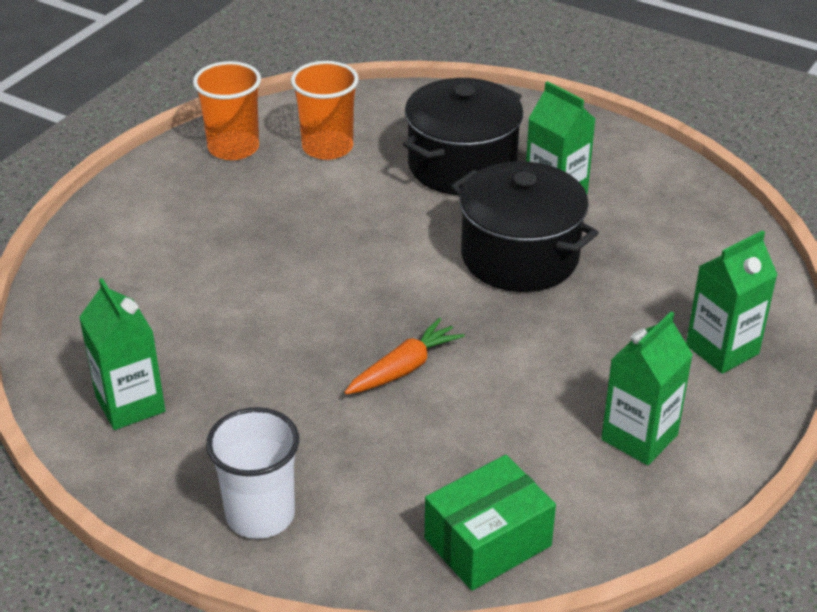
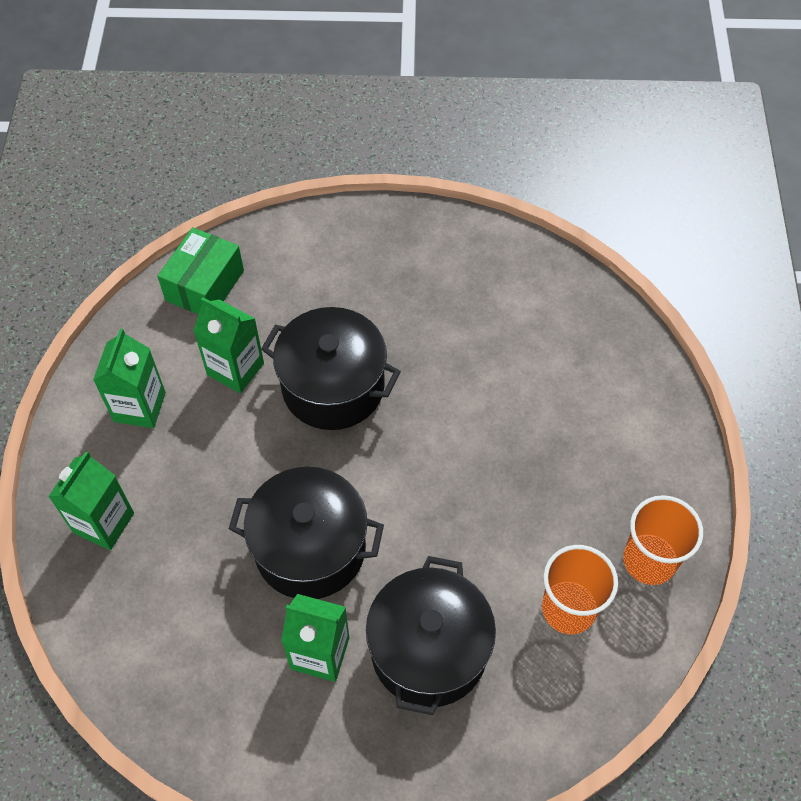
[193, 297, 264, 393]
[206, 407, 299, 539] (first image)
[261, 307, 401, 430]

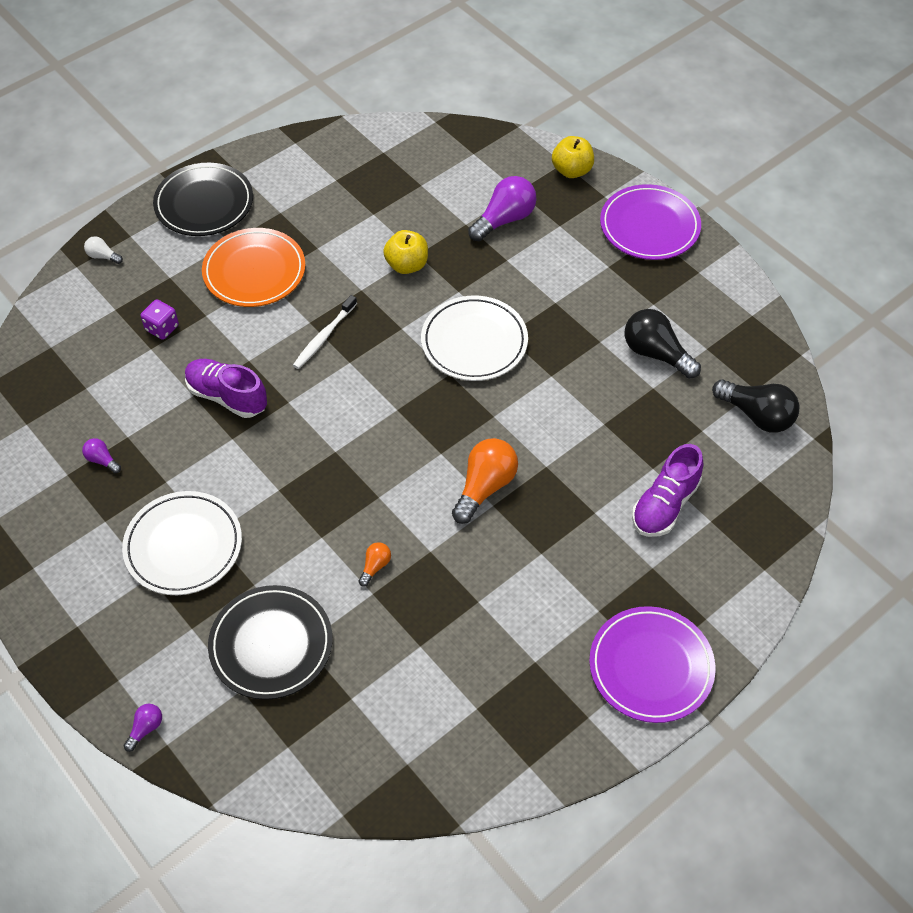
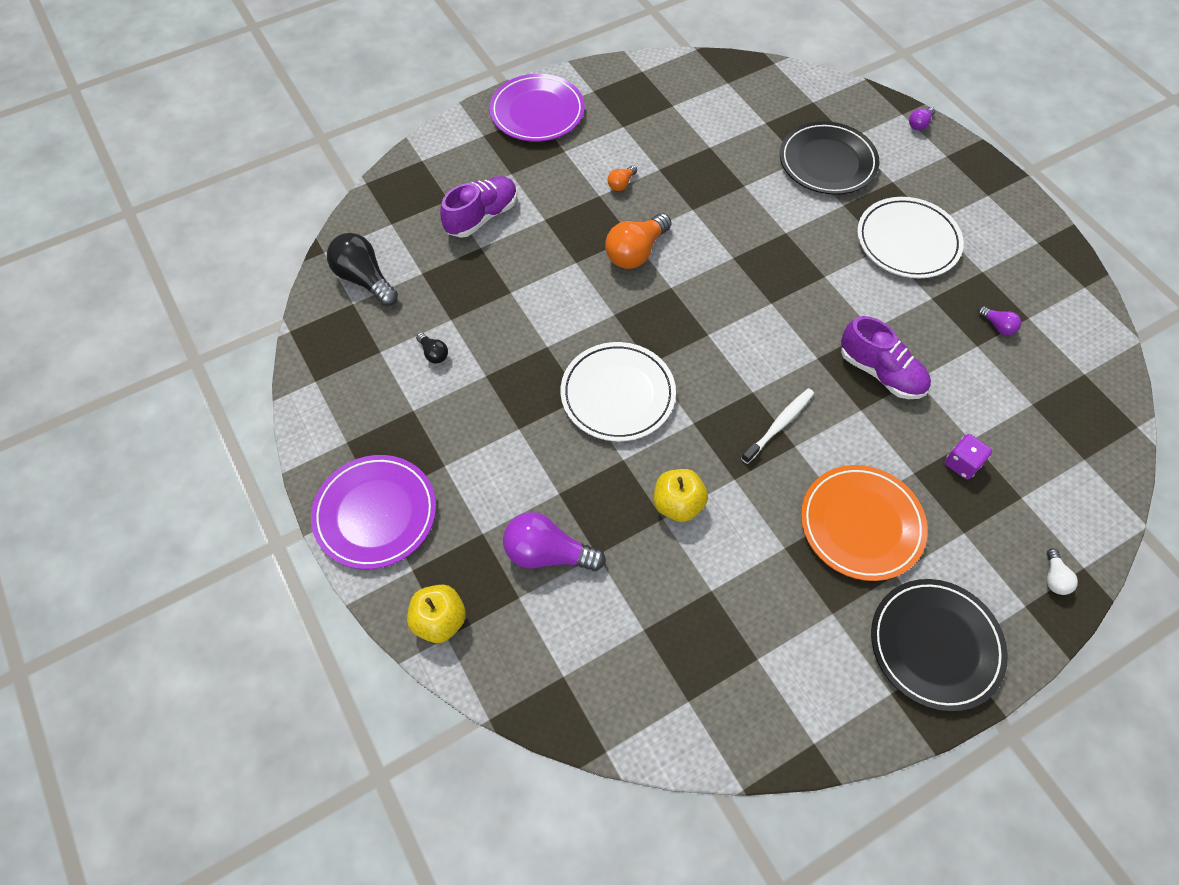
[1047, 548, 1078, 595]
[608, 165, 637, 191]
[503, 512, 606, 571]
[416, 333, 448, 364]

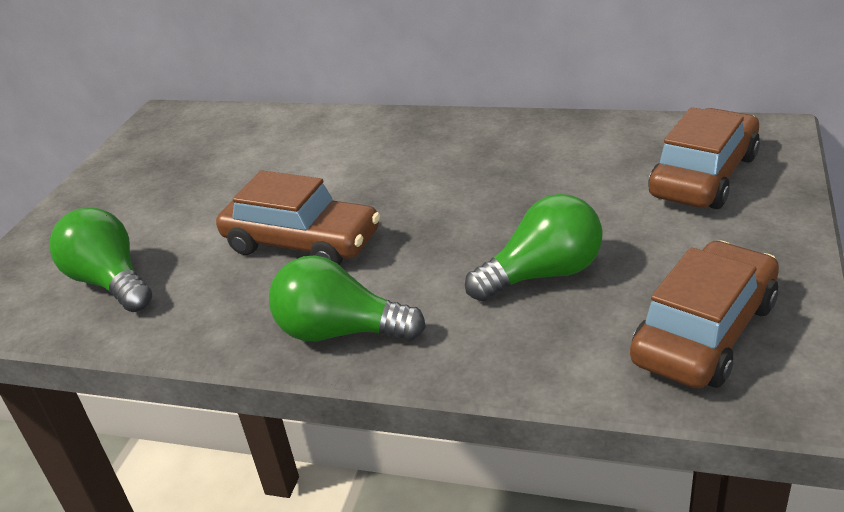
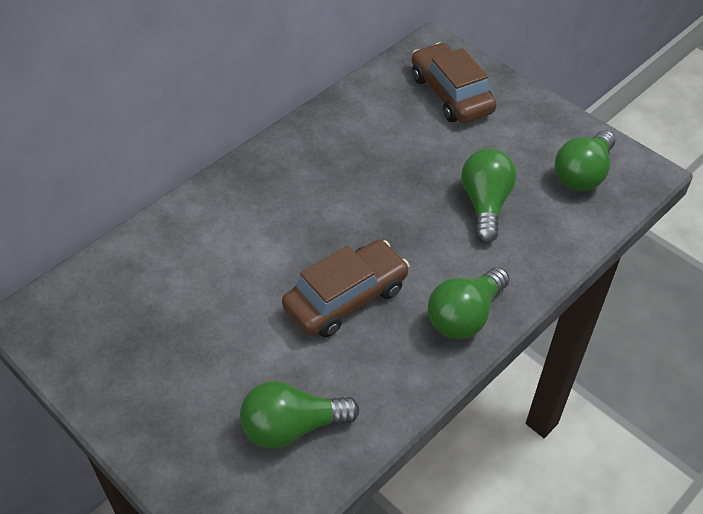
[555, 130, 615, 191]

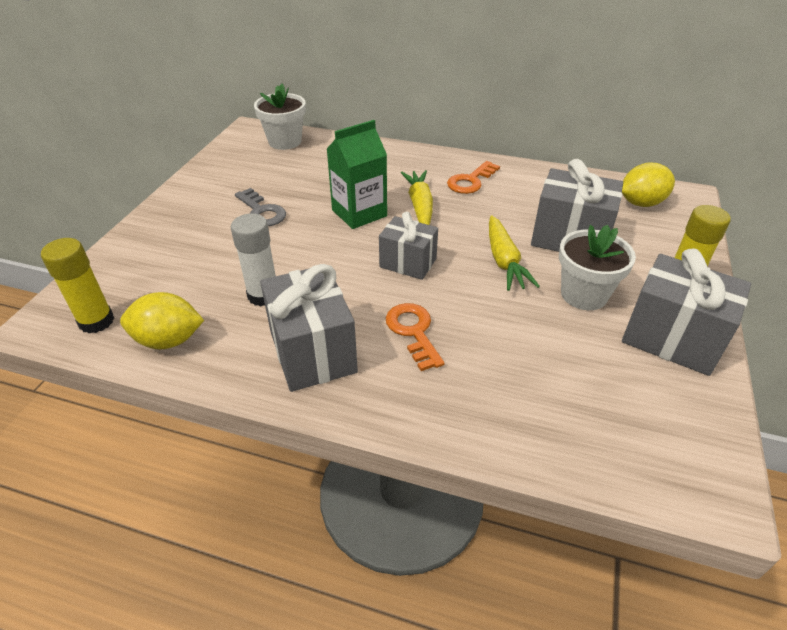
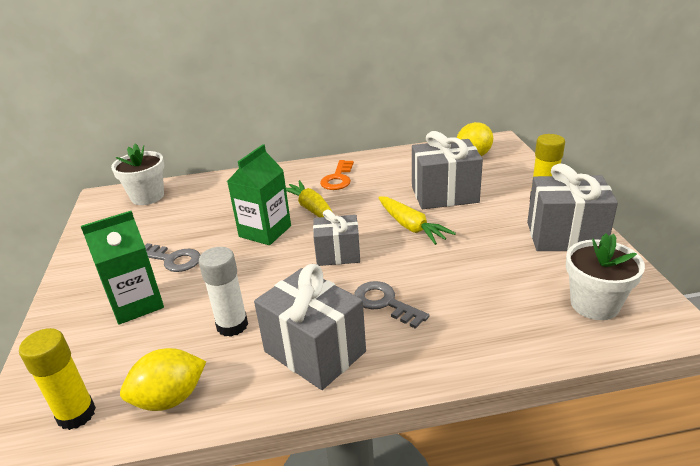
[354, 281, 429, 329]
[566, 233, 645, 320]
[81, 211, 164, 325]

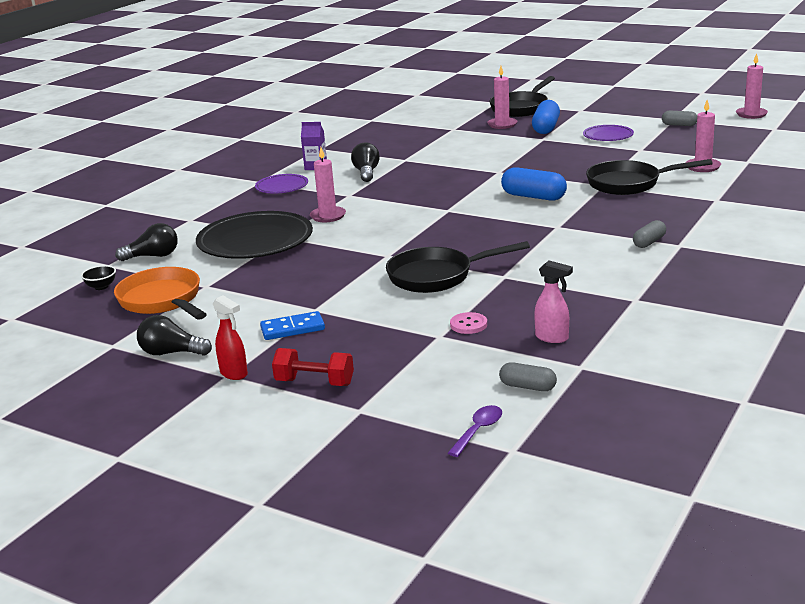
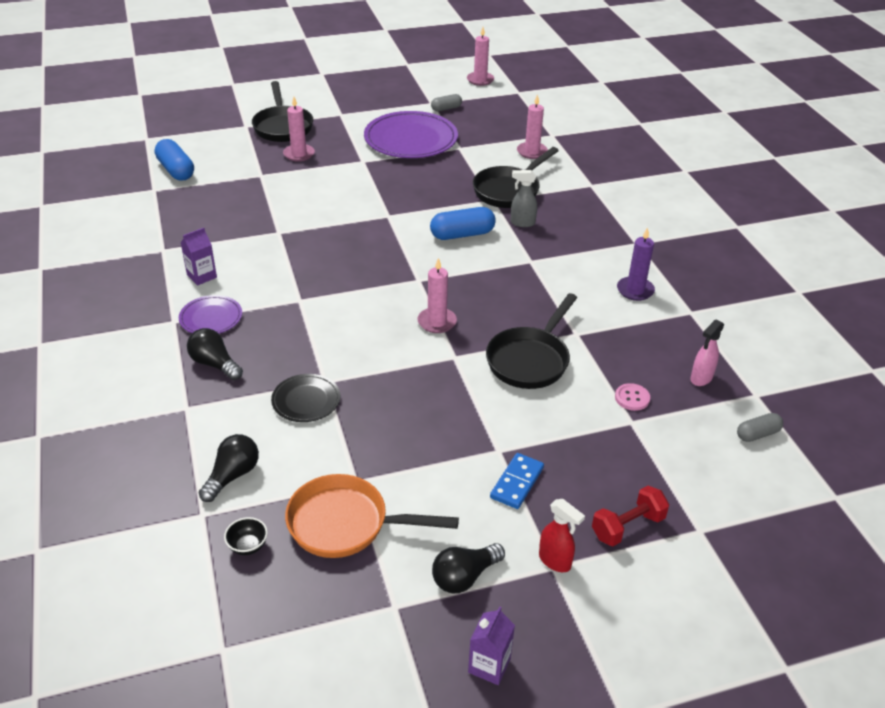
[271, 374, 340, 422]
[539, 499, 585, 572]
[417, 258, 457, 333]
[187, 328, 243, 380]
[448, 405, 502, 457] (first image)
[155, 139, 194, 181]
[690, 319, 725, 386]
[364, 111, 458, 158]
[633, 220, 666, 248] (first image)
[468, 606, 515, 685]
[511, 170, 537, 227]
[617, 227, 655, 301]

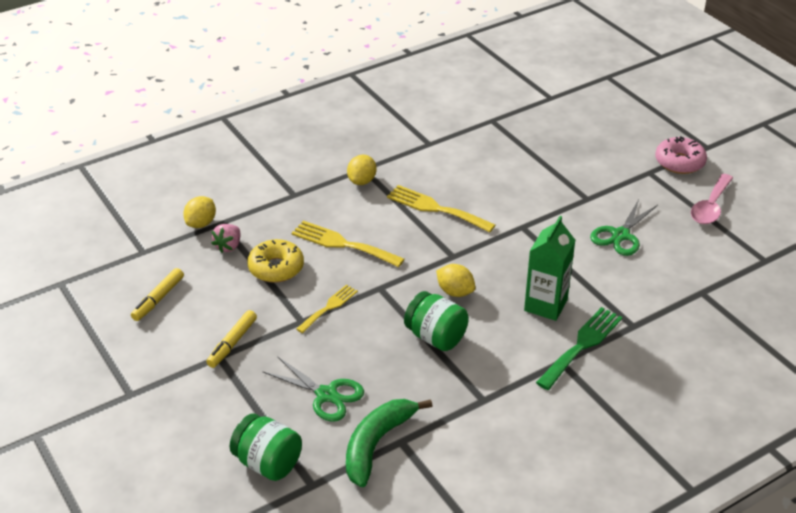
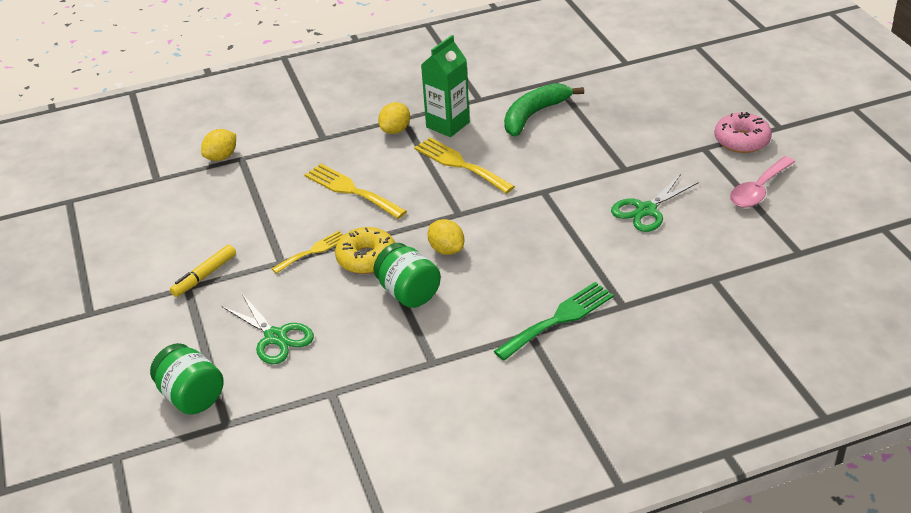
[131, 268, 184, 321] (first image)
[211, 224, 240, 253] (first image)
[335, 227, 395, 274]
[504, 83, 584, 136]
[421, 35, 470, 137]

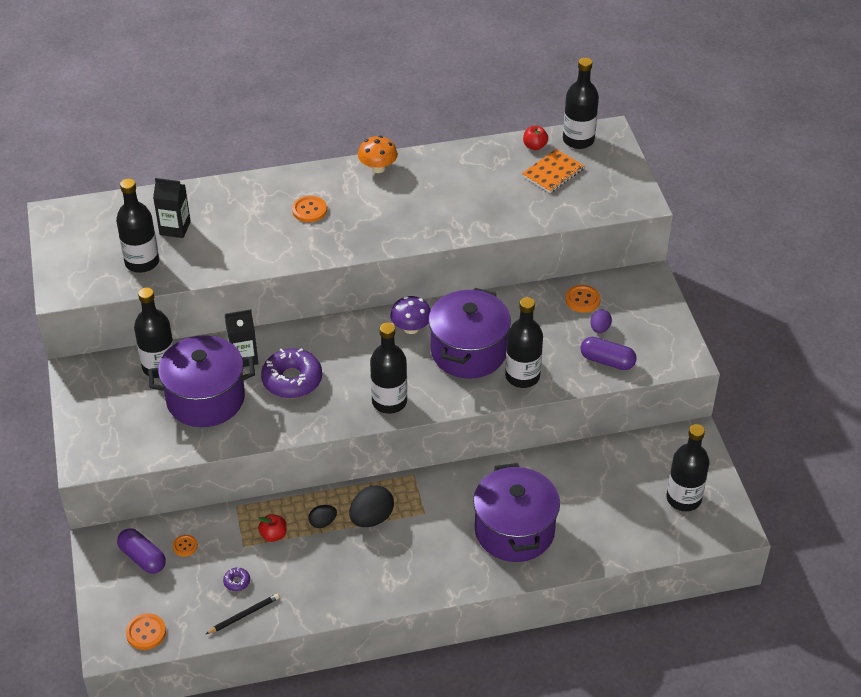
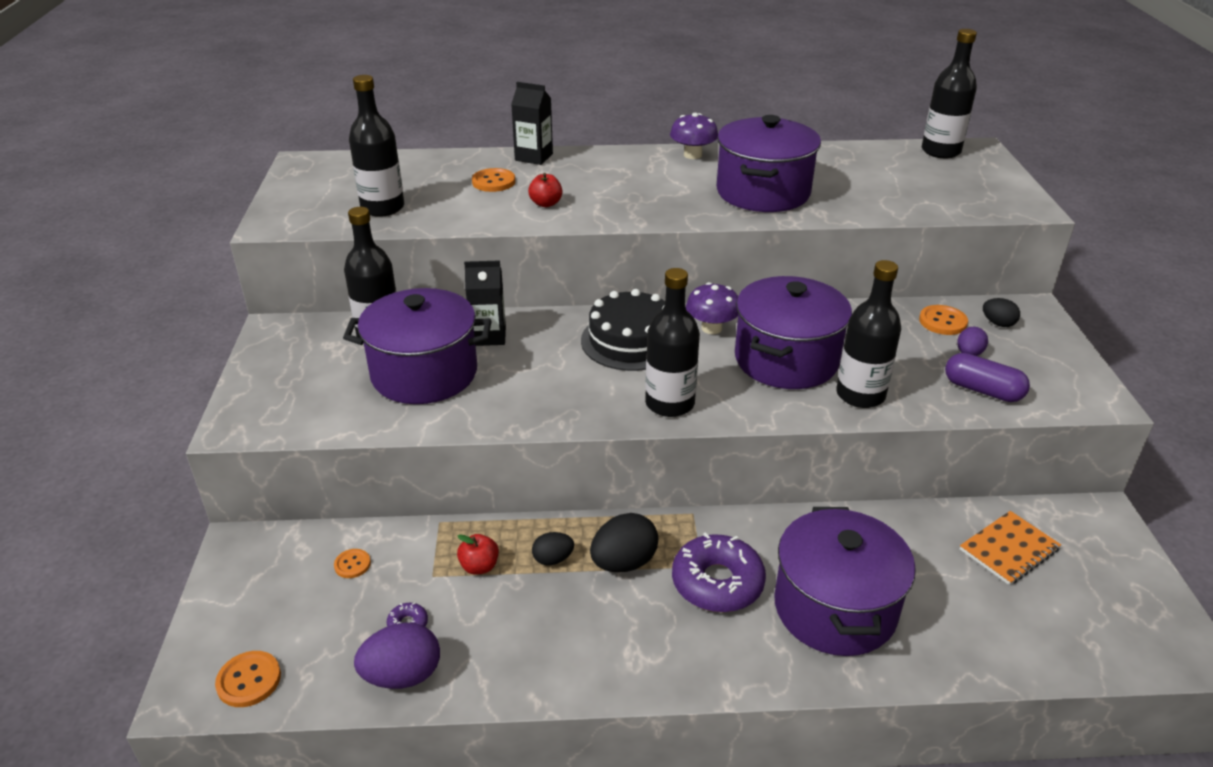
[117, 528, 166, 574] (first image)
[511, 82, 553, 165]
[354, 622, 440, 689]
[672, 532, 766, 612]
[472, 168, 515, 192]
[670, 113, 718, 159]
[960, 511, 1061, 585]
[528, 173, 562, 207]
[666, 424, 710, 511] (first image)
[581, 289, 665, 371]
[717, 115, 821, 212]
[983, 298, 1020, 327]

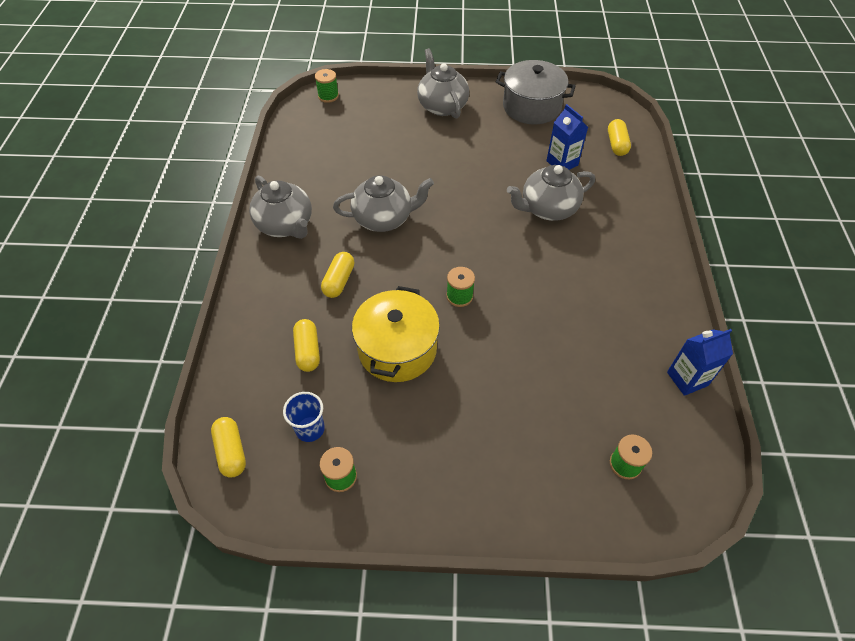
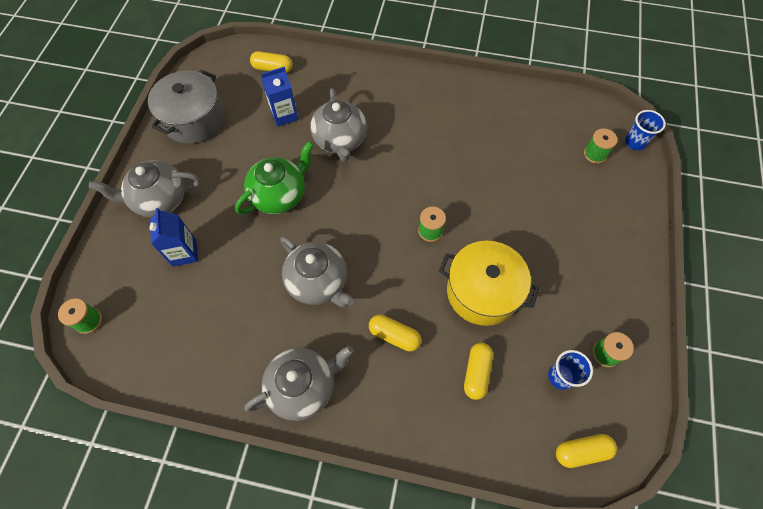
[464, 342, 493, 400]
[280, 236, 354, 307]
[150, 208, 198, 267]
[235, 141, 314, 214]
[625, 110, 666, 150]

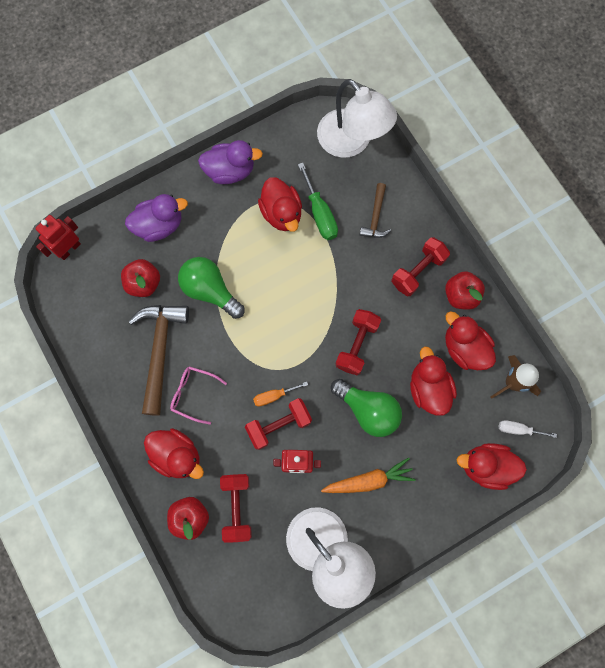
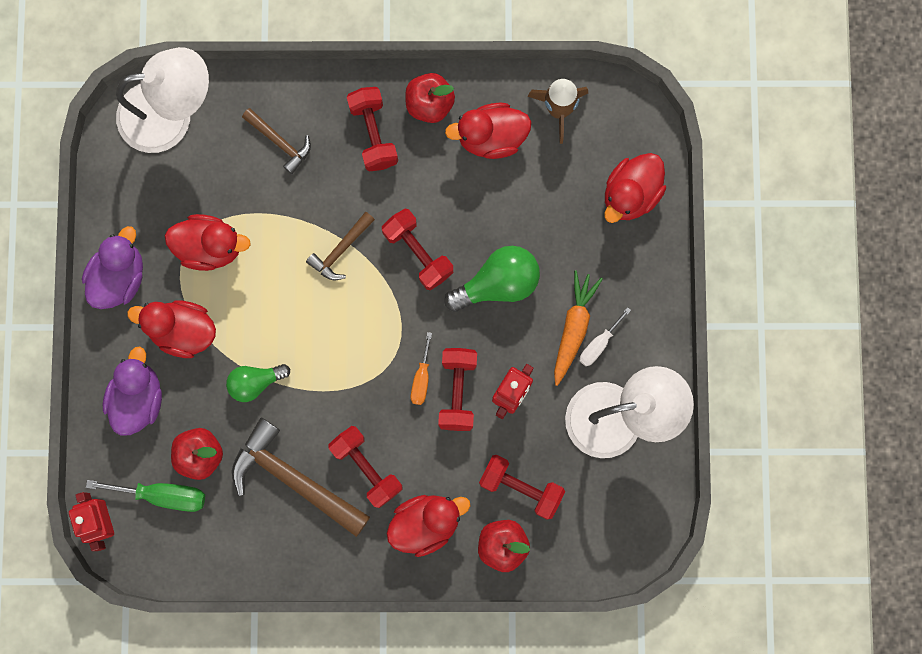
[328, 426, 402, 508]
[226, 364, 290, 402]
[86, 480, 205, 512]
[127, 300, 216, 358]
[579, 307, 631, 366]
[306, 212, 375, 280]

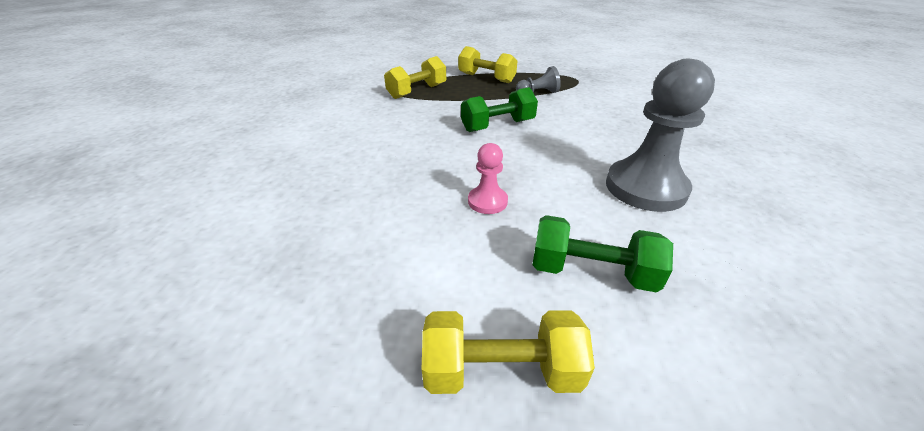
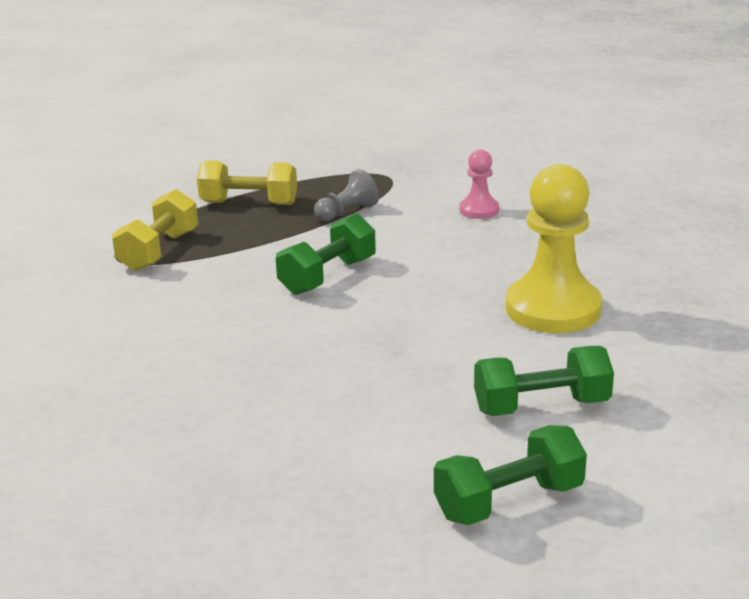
[434, 425, 587, 525]
[459, 149, 499, 219]
[505, 164, 602, 333]

